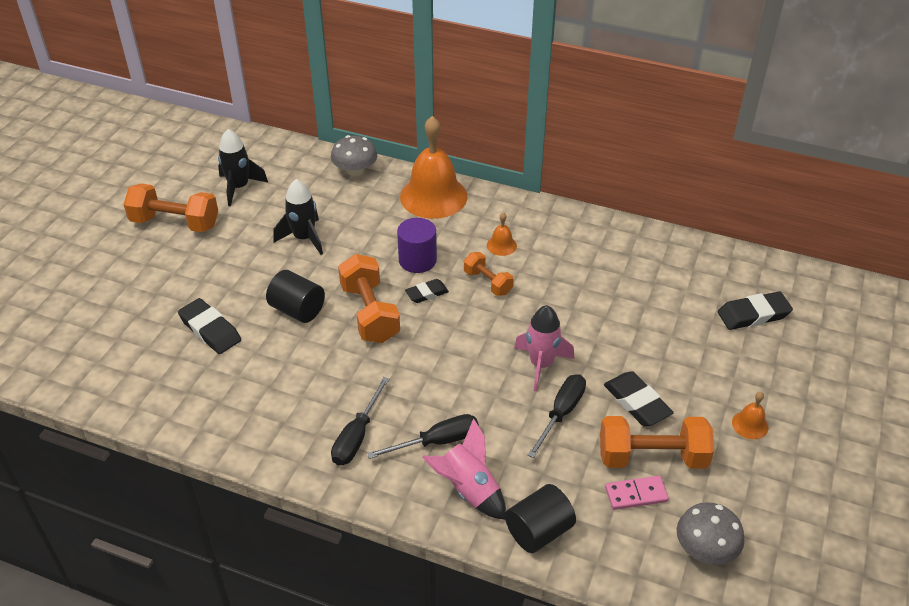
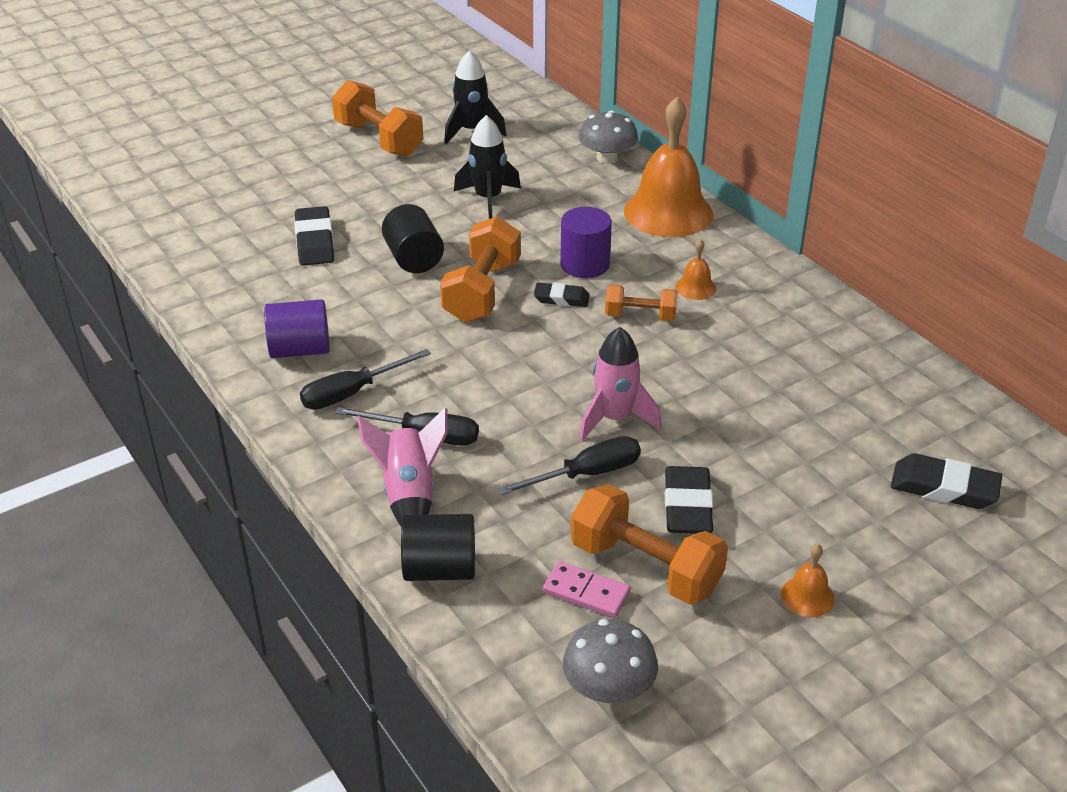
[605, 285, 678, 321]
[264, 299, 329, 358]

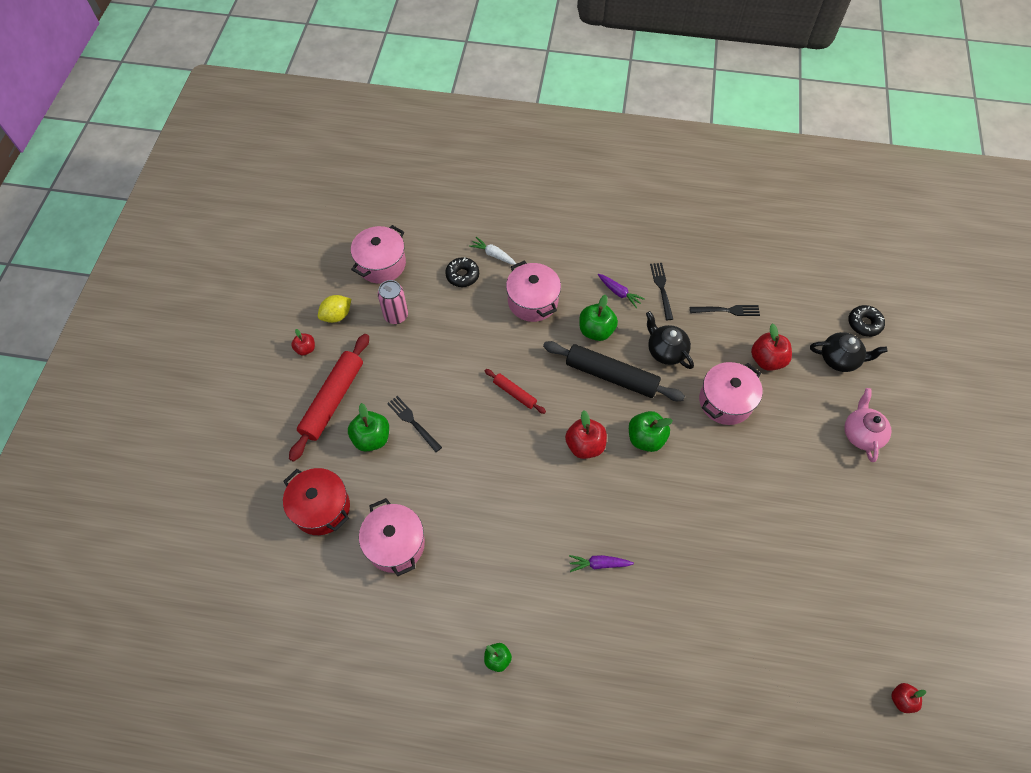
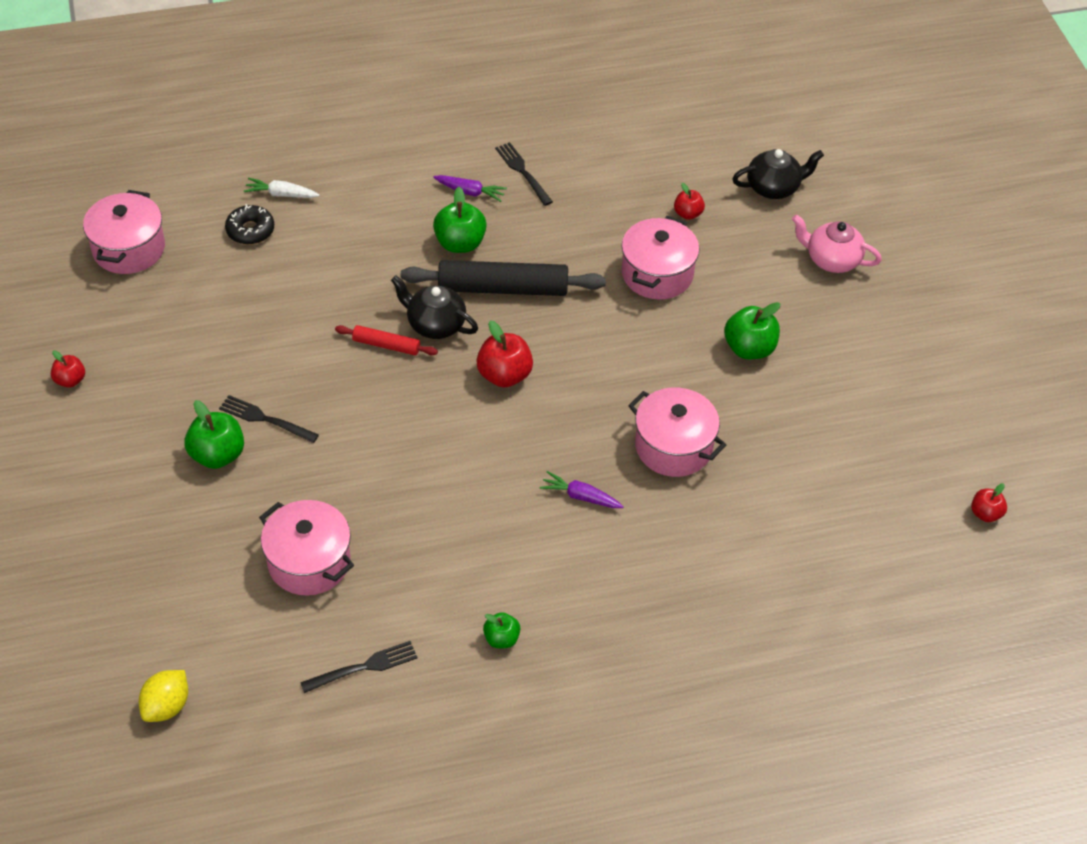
[283, 468, 350, 535] (first image)
[289, 334, 369, 462] (first image)
[139, 670, 188, 722]
[378, 280, 408, 324] (first image)
[628, 387, 726, 477]
[539, 471, 624, 508]
[724, 302, 780, 359]
[391, 275, 478, 339]
[300, 641, 417, 693]
[674, 183, 705, 220]
[792, 214, 882, 273]
[848, 305, 885, 337] (first image)

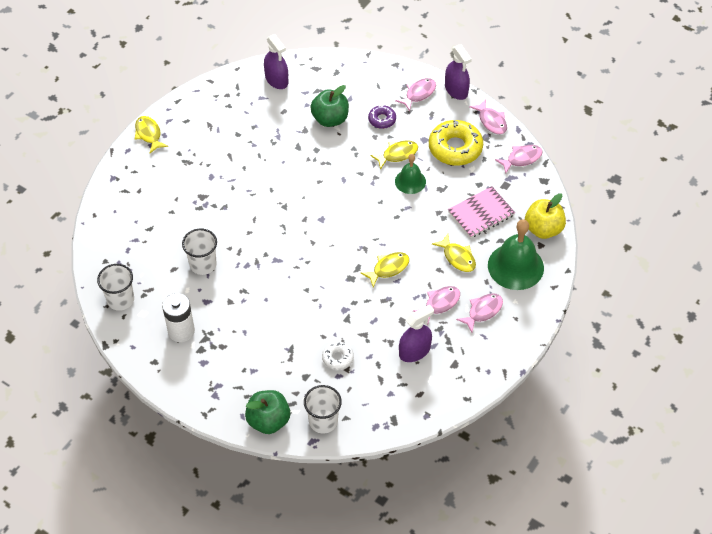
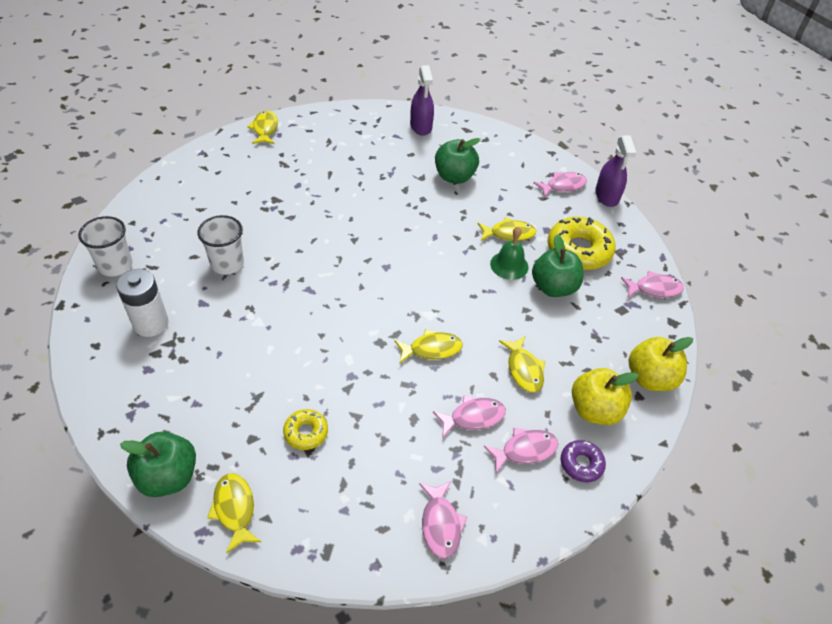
[207, 473, 261, 554]
[283, 409, 328, 450]
[560, 440, 606, 482]
[399, 304, 434, 362] (first image)
[448, 186, 515, 238] (first image)
[419, 481, 467, 559]
[572, 368, 638, 425]
[532, 234, 584, 297]

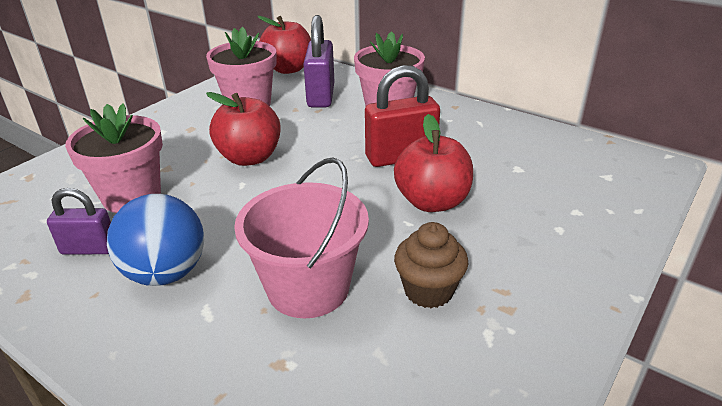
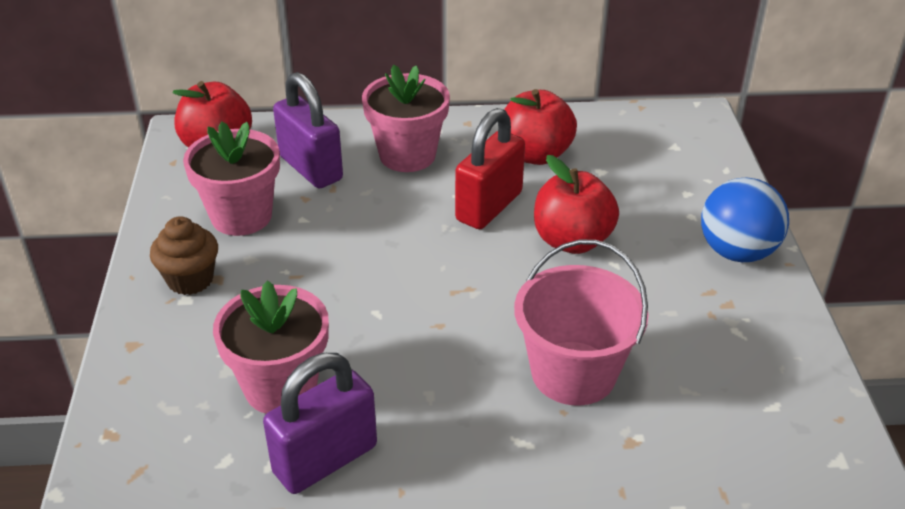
[263, 353, 377, 494]
[701, 178, 789, 262]
[504, 89, 577, 165]
[150, 216, 218, 295]

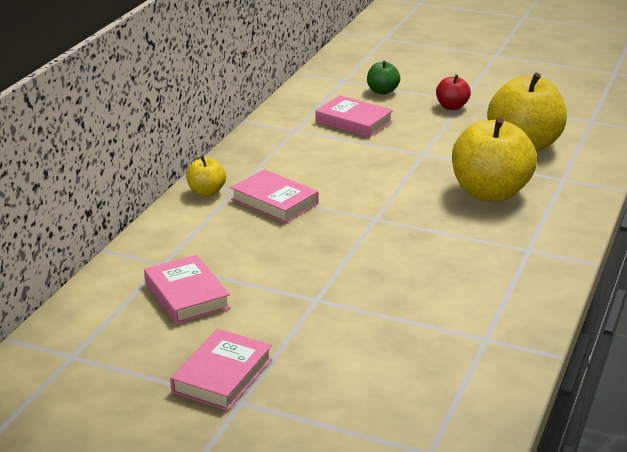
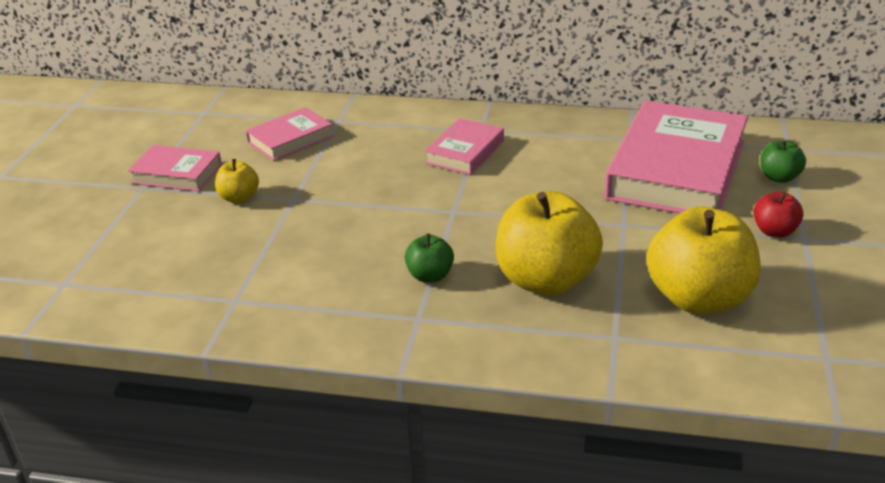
[215, 159, 259, 203]
[604, 101, 748, 213]
[405, 234, 454, 283]

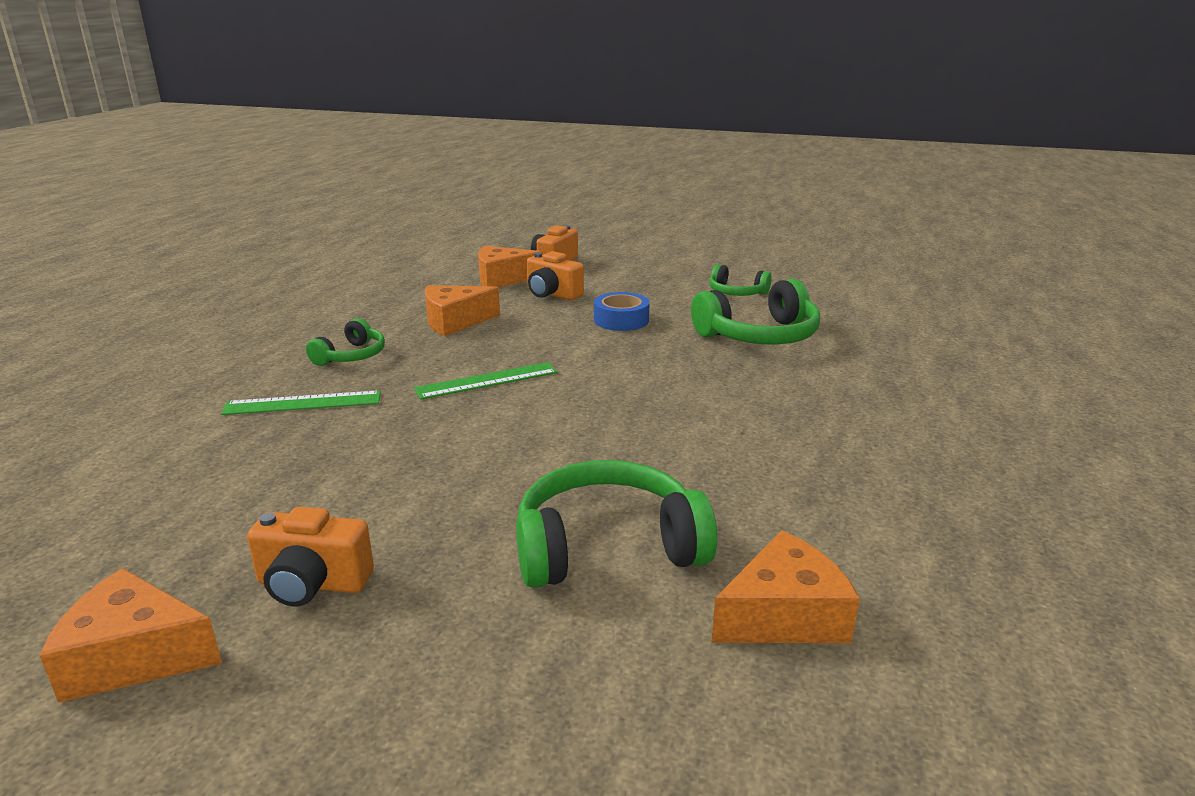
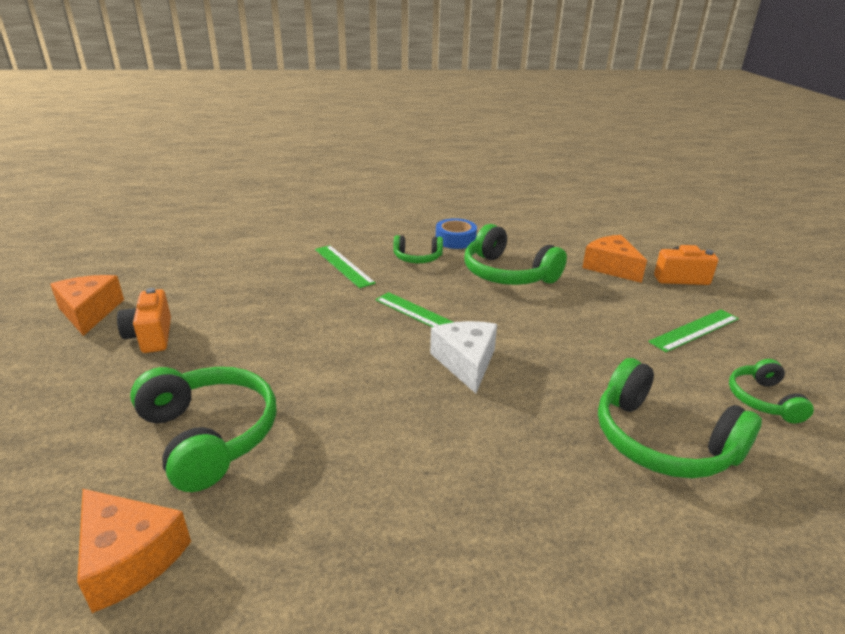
[464, 224, 567, 285]
[527, 251, 584, 300] (first image)
[436, 218, 477, 249]
[430, 321, 497, 394]
[648, 309, 739, 352]

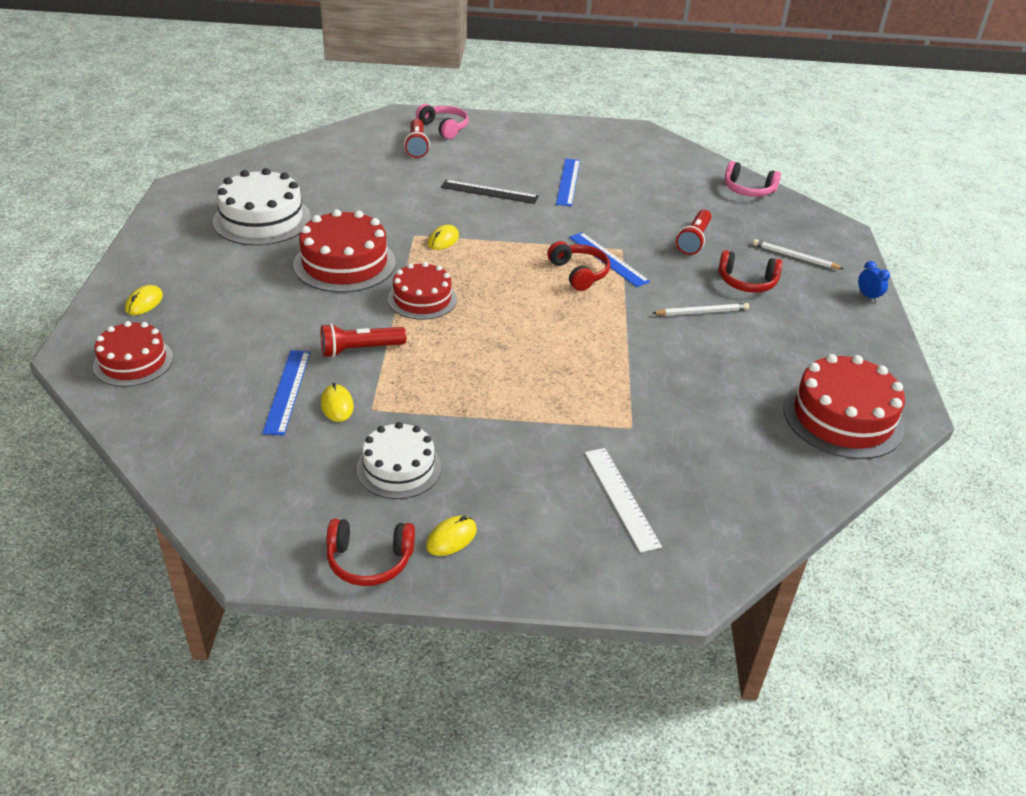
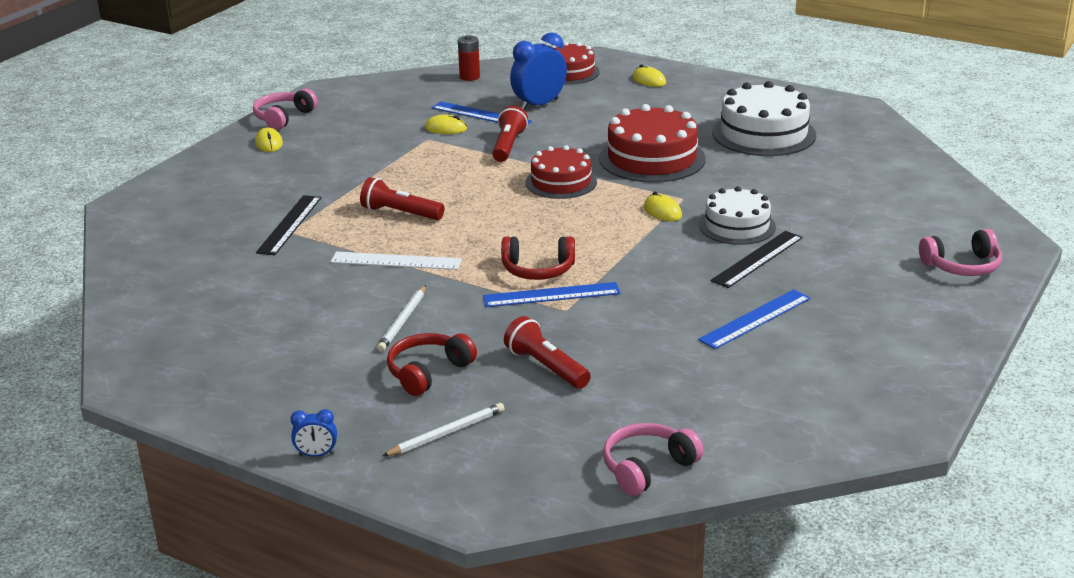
[253, 88, 318, 130]
[699, 186, 776, 245]
[360, 177, 445, 220]
[698, 289, 811, 349]
[330, 252, 462, 270]
[783, 354, 905, 459] (first image)
[256, 195, 321, 255]
[458, 35, 480, 81]
[510, 32, 567, 110]

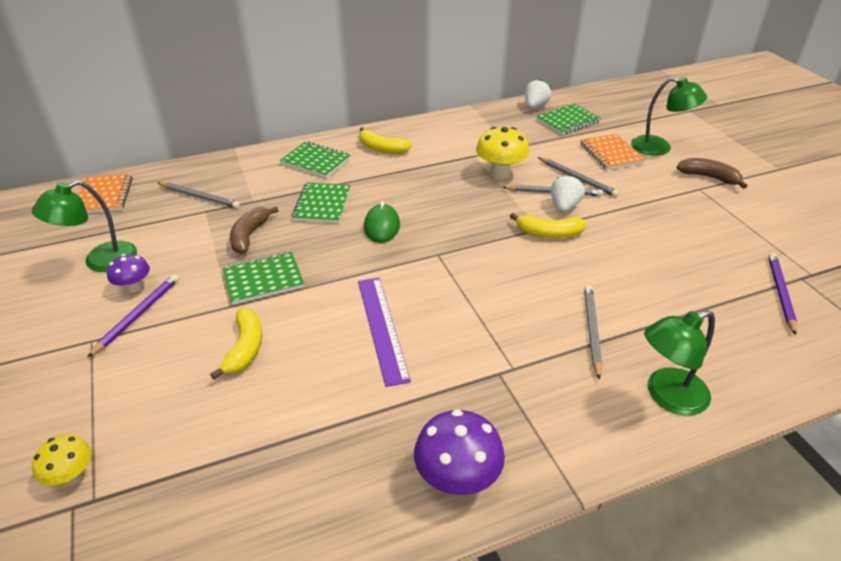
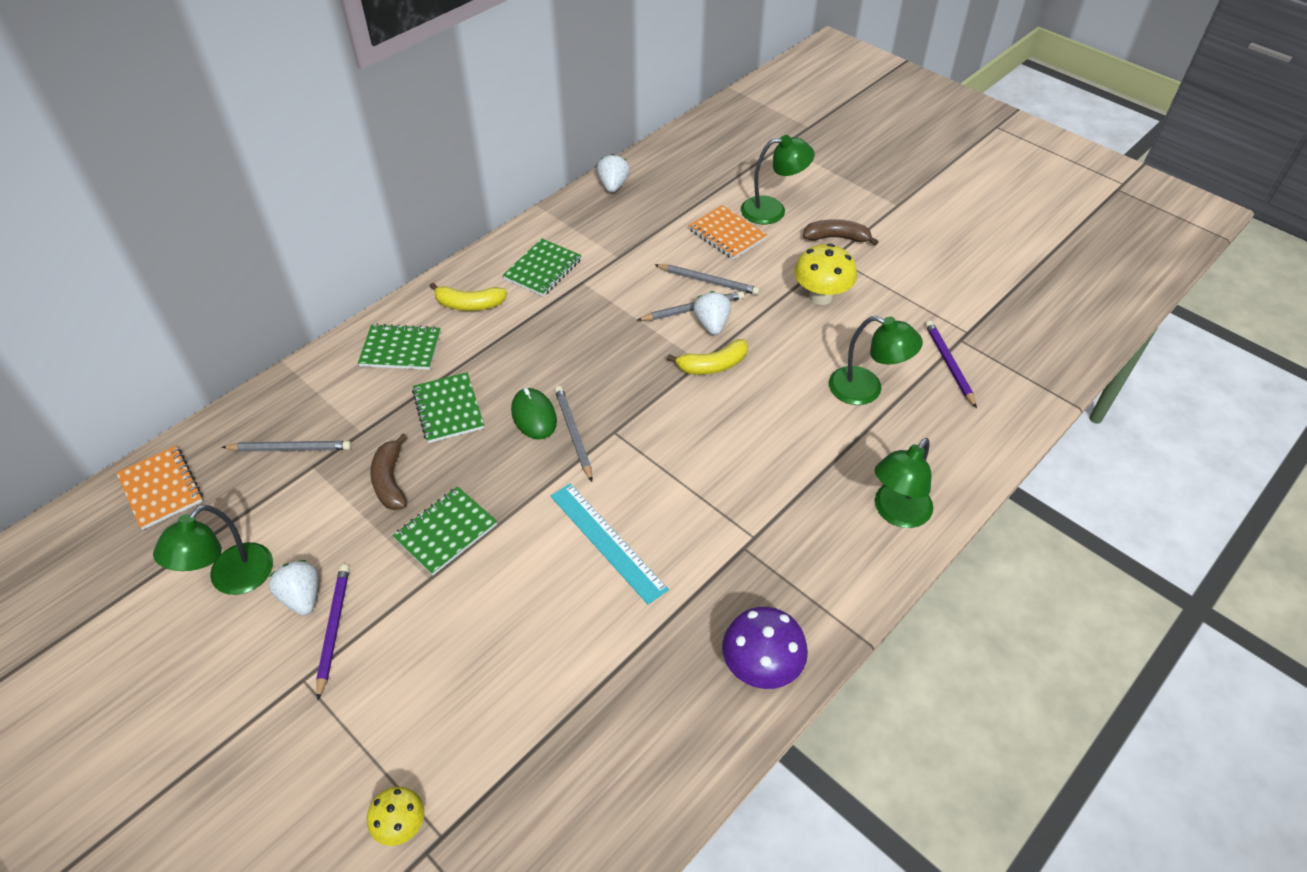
[269, 560, 318, 616]
[210, 308, 262, 380] (first image)
[550, 483, 669, 605]
[794, 243, 857, 305]
[502, 239, 582, 297]
[555, 386, 592, 482]
[829, 316, 923, 405]

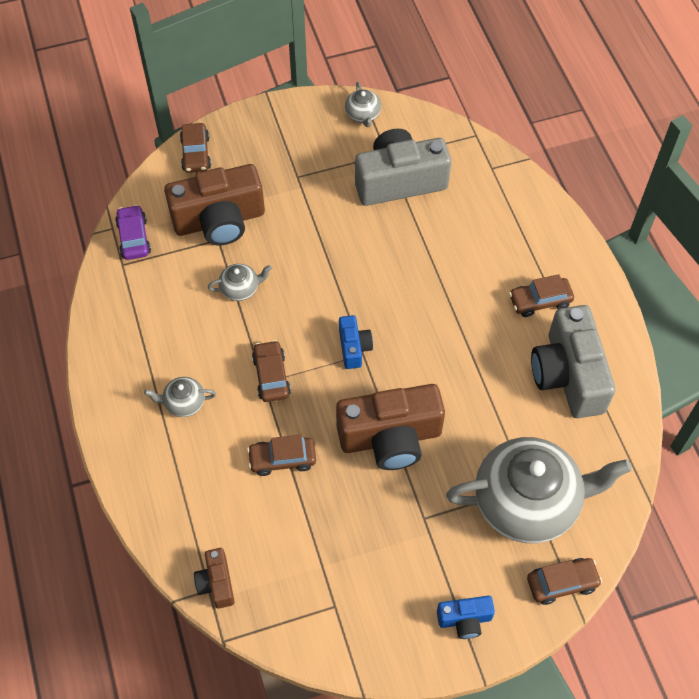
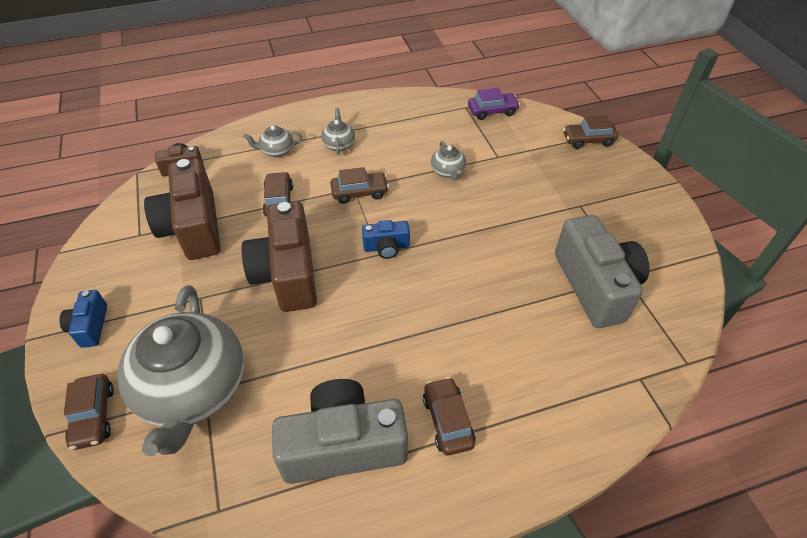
[144, 159, 221, 260]
[243, 125, 302, 157]

